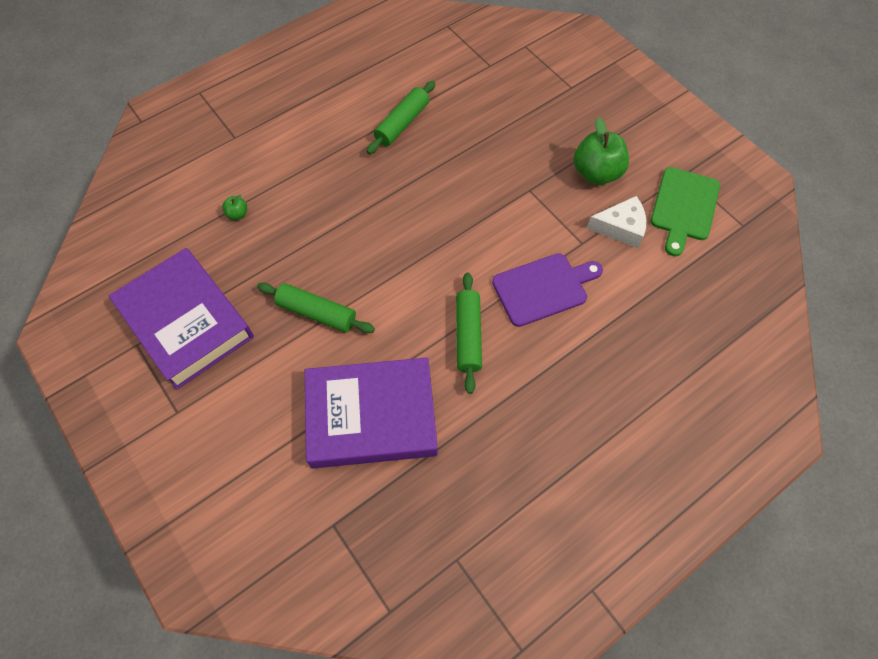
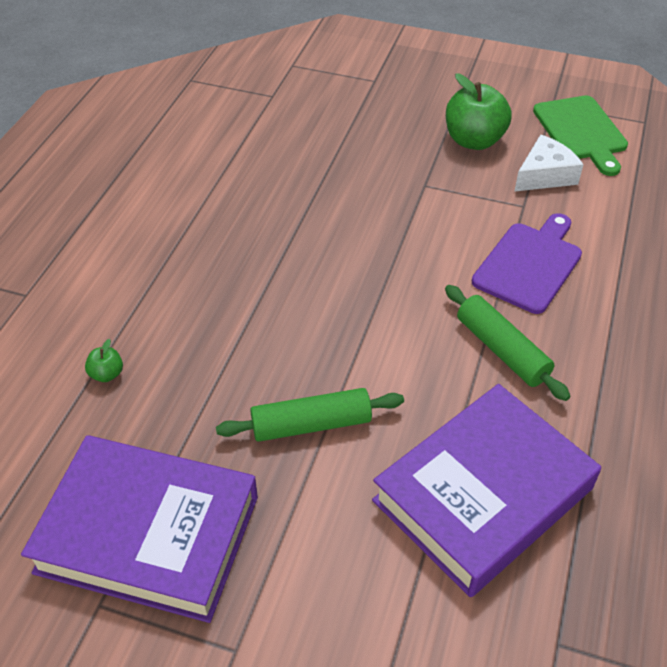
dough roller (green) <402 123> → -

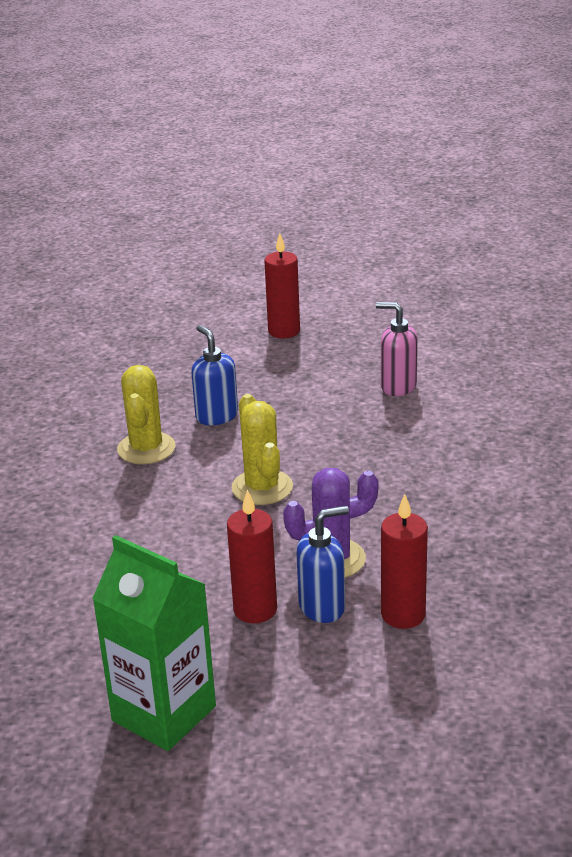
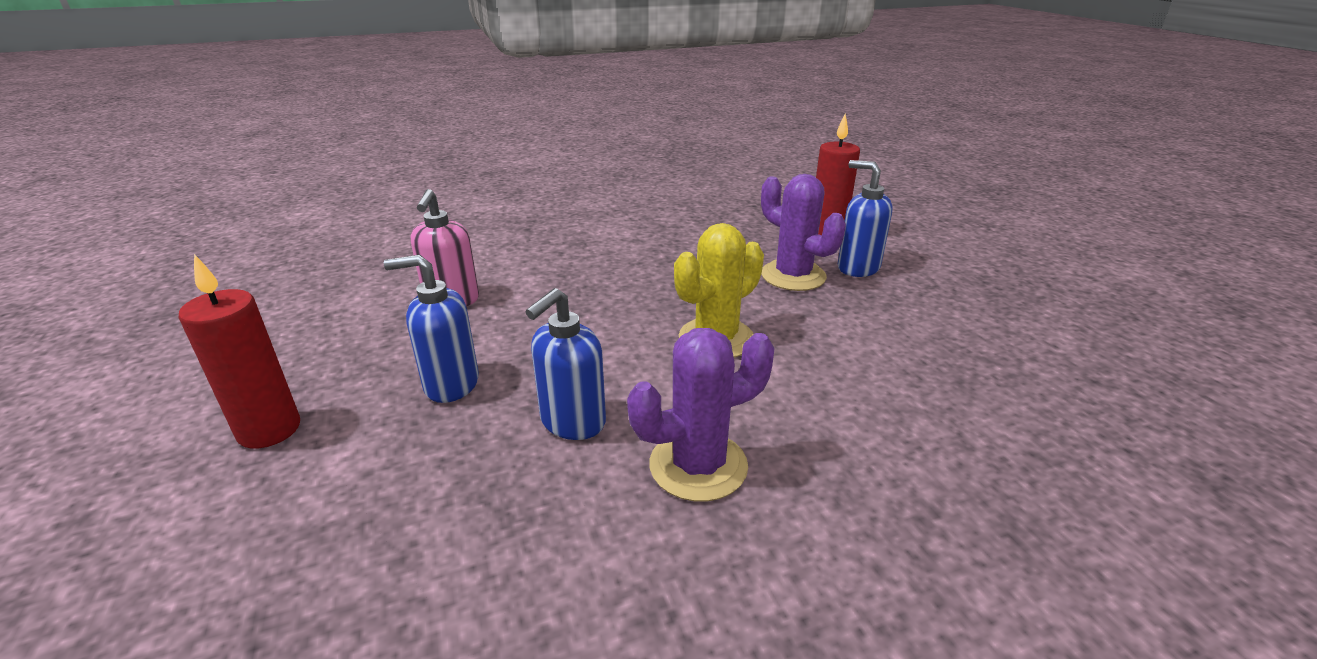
juice carton (green) <164 713> → -
candle (scarlet) <255 610> → -
- → soap pump (cobalt) <451 384>
cactus (yellow) <146 448> → cactus (violet) <698 465>

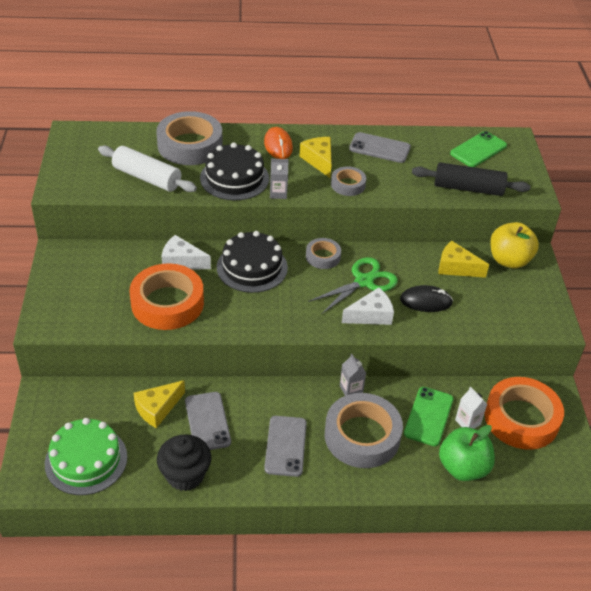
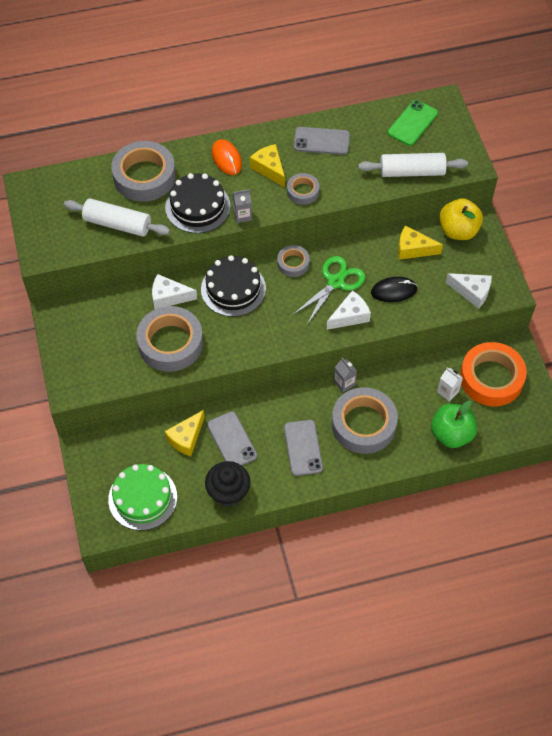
mobile phone (green) <428 416> → -
- → cheese wedge (snow-white) <472 292>
tape (orange-coloured) <167 303> → tape (ash-grey) <170 343>
dough roller (black) <468 188> → dough roller (snow-white) <412 172>

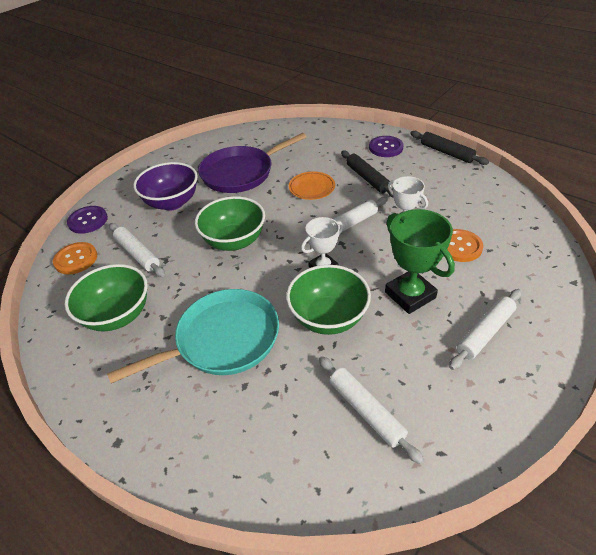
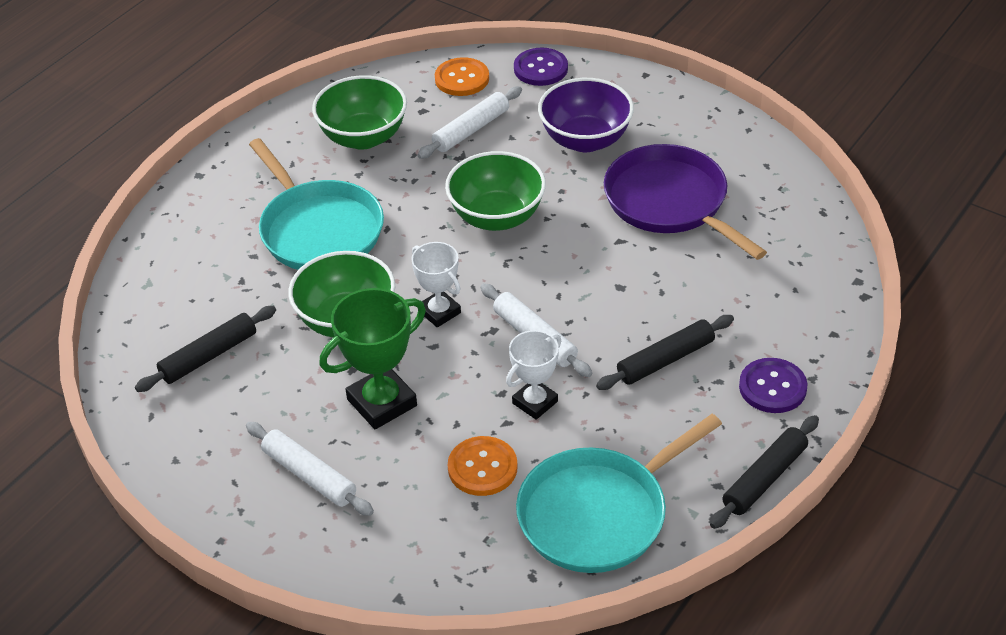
plate (orange-coloured) <312 188> → -
- → frying pan (turquoise) <598 514>
dough roller (snow-white) <366 411> → dough roller (black) <209 356>

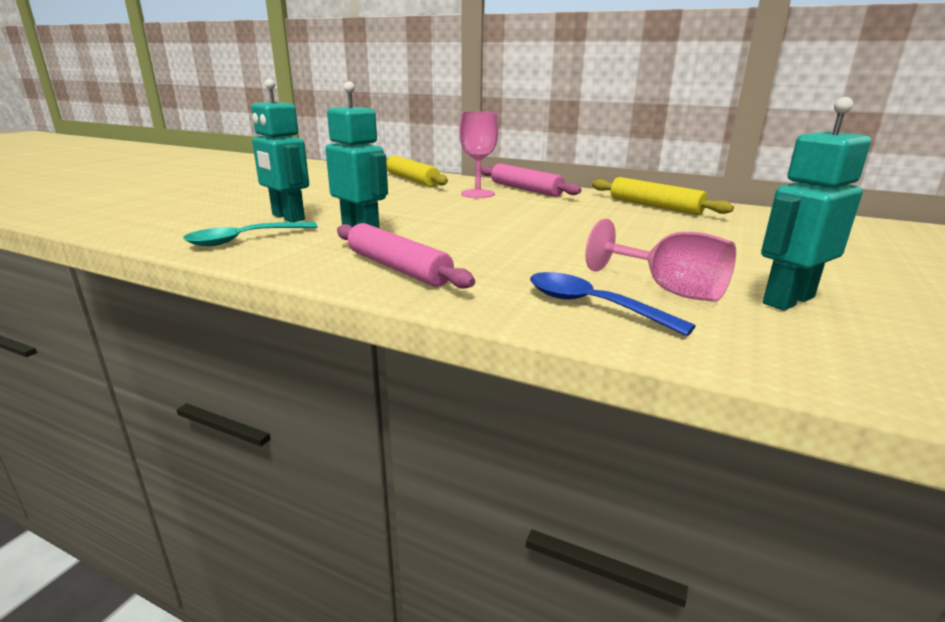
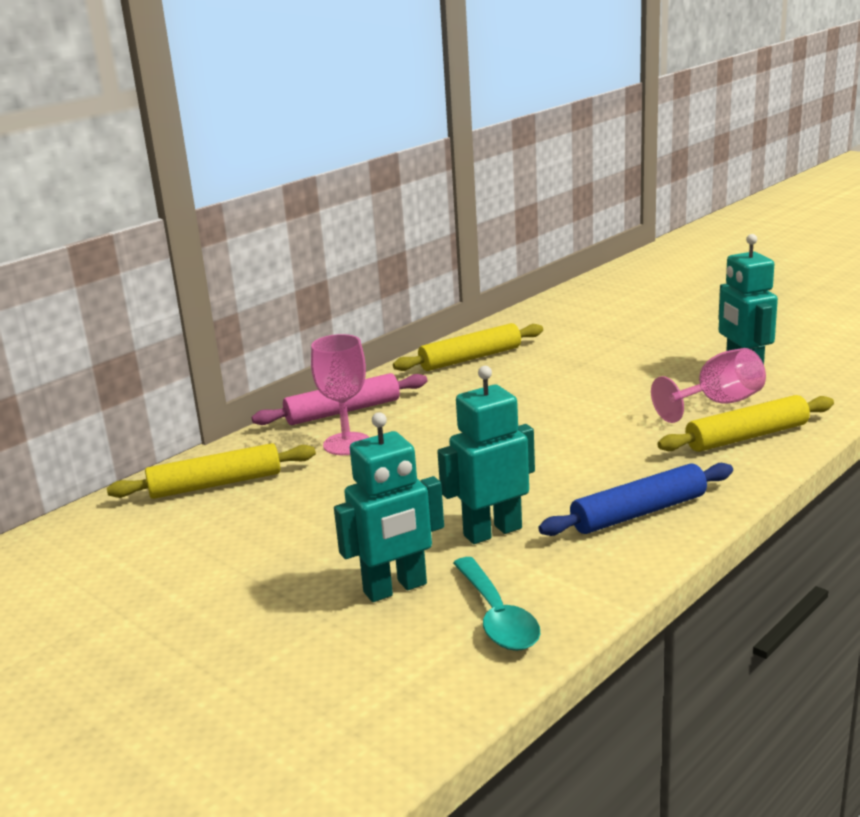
teaspoon (cobalt) <592 305> → dough roller (yellow) <747 437>
dough roller (rose-pink) <398 268> → dough roller (cobalt) <638 513>

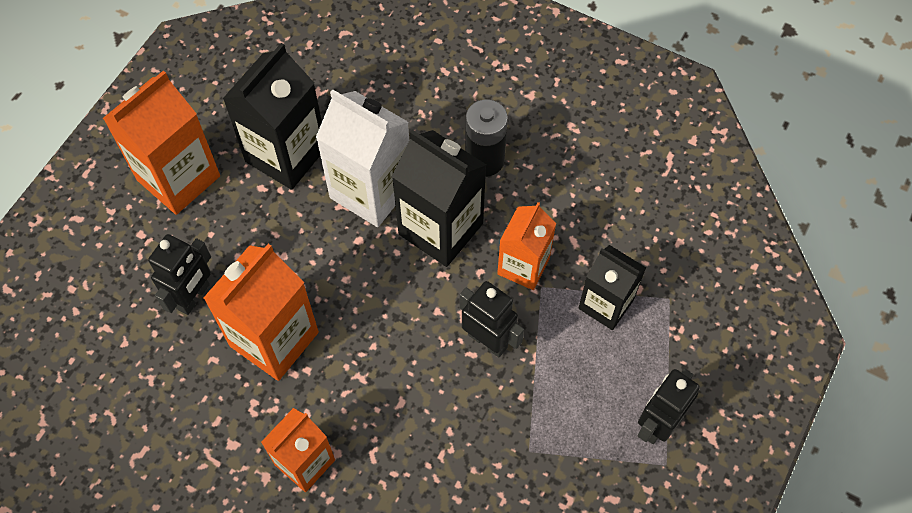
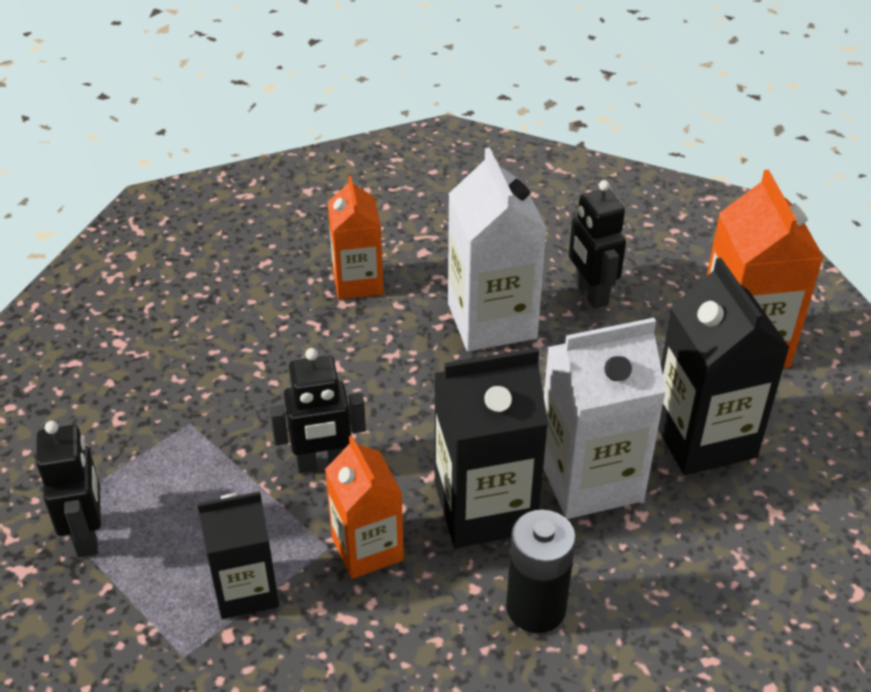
juice carton (orange-coloured) <274 339> → juice carton (snow-white) <492 321>

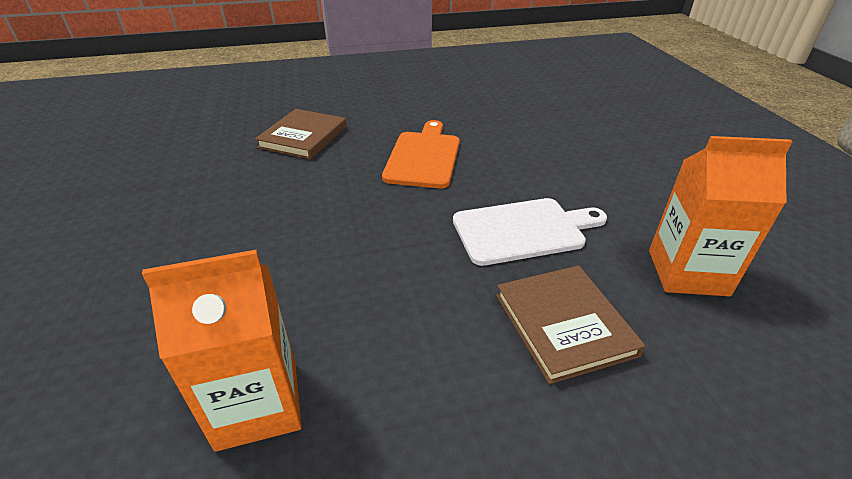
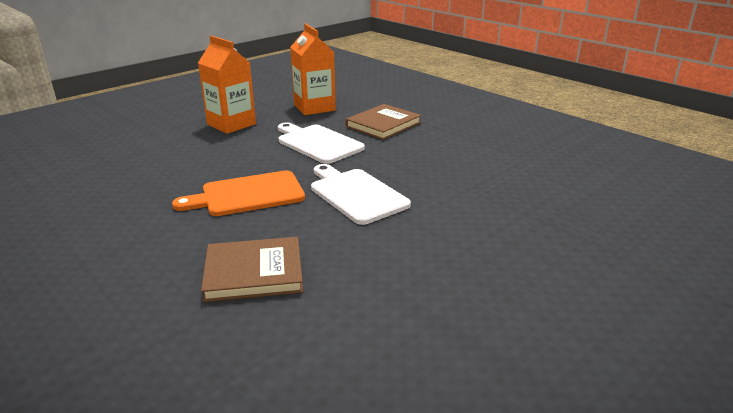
- → chopping board (snow-white) <356 194>
juice carton (orange-coloured) <257 404> → juice carton (orange-coloured) <231 124>, shifted

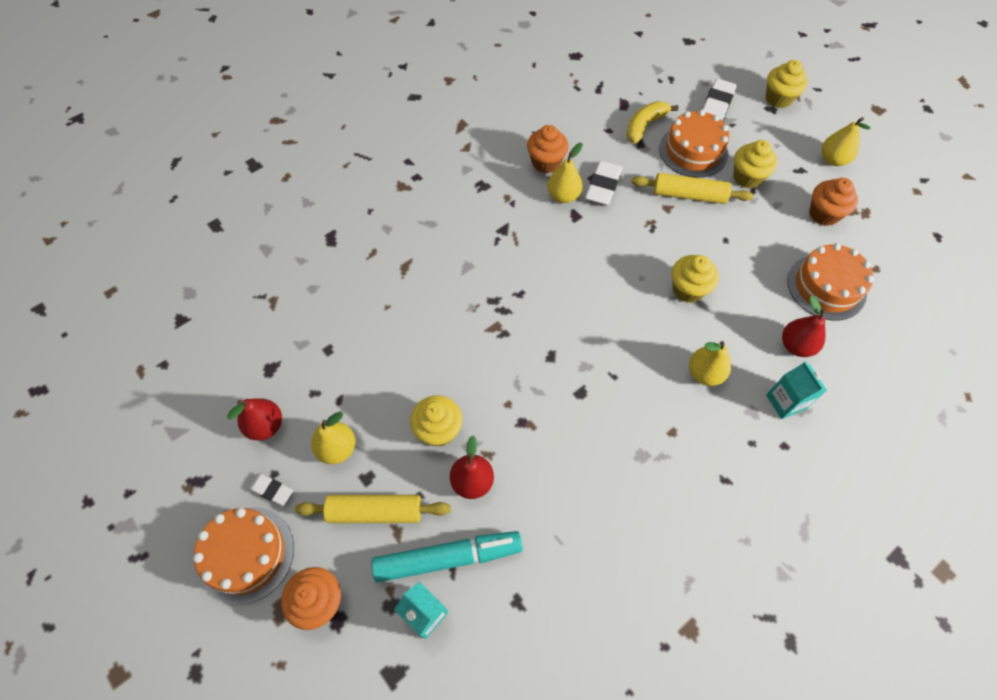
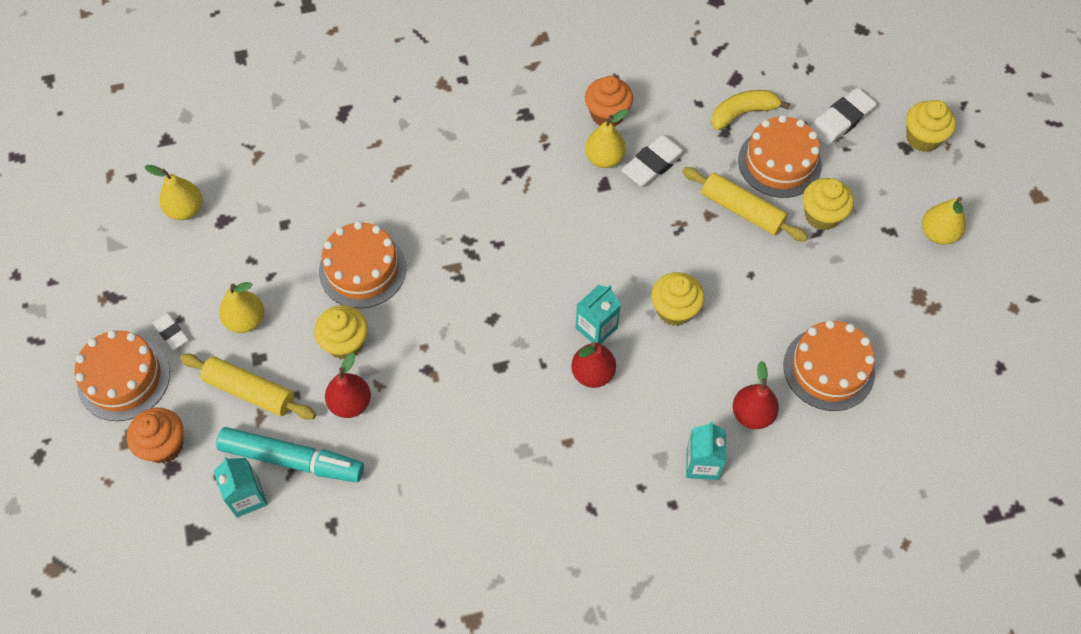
fairy cake (orange-coloured) <823 214> → -
- → cake (orange-coloured) <362 269>
- → juice carton (turquoise) <596 328>
pear (scarlet) <265 426> → pear (scarlet) <593 374>, shifted
pear (yellow) <704 373> → pear (yellow) <185 210>, shifted

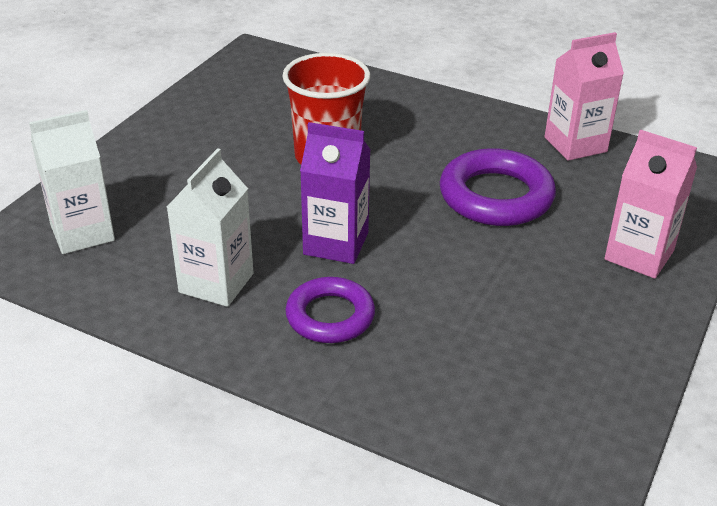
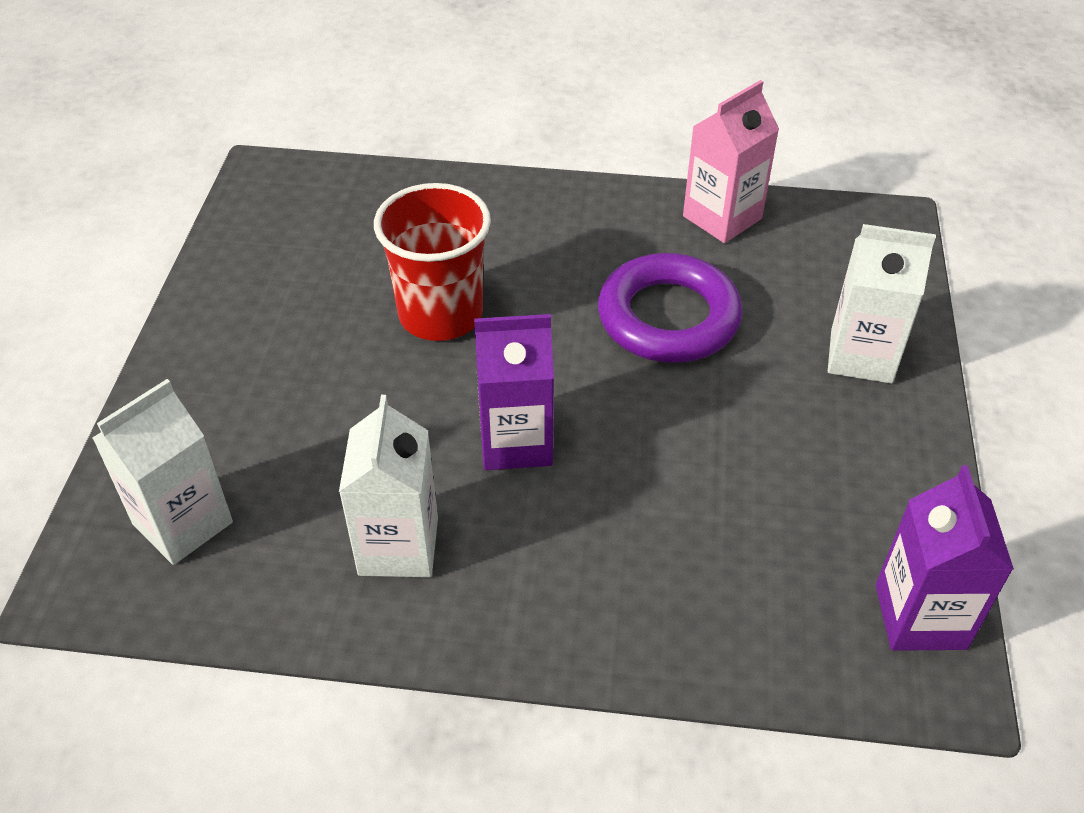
torus (violet) <330 316> → -
- → juice carton (violet) <920 616>
juice carton (rose-pink) <639 255> → juice carton (snow-white) <861 356>

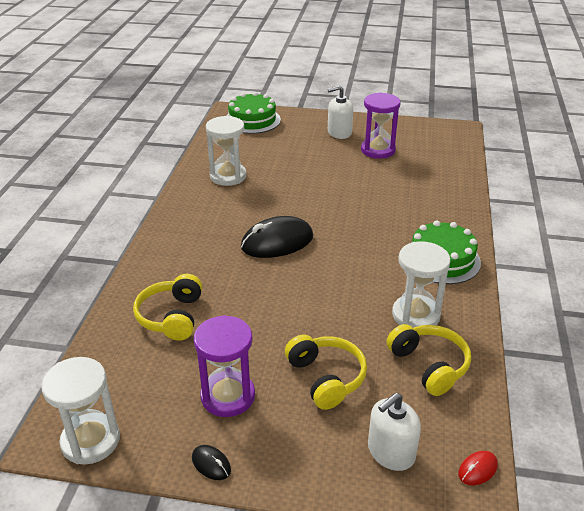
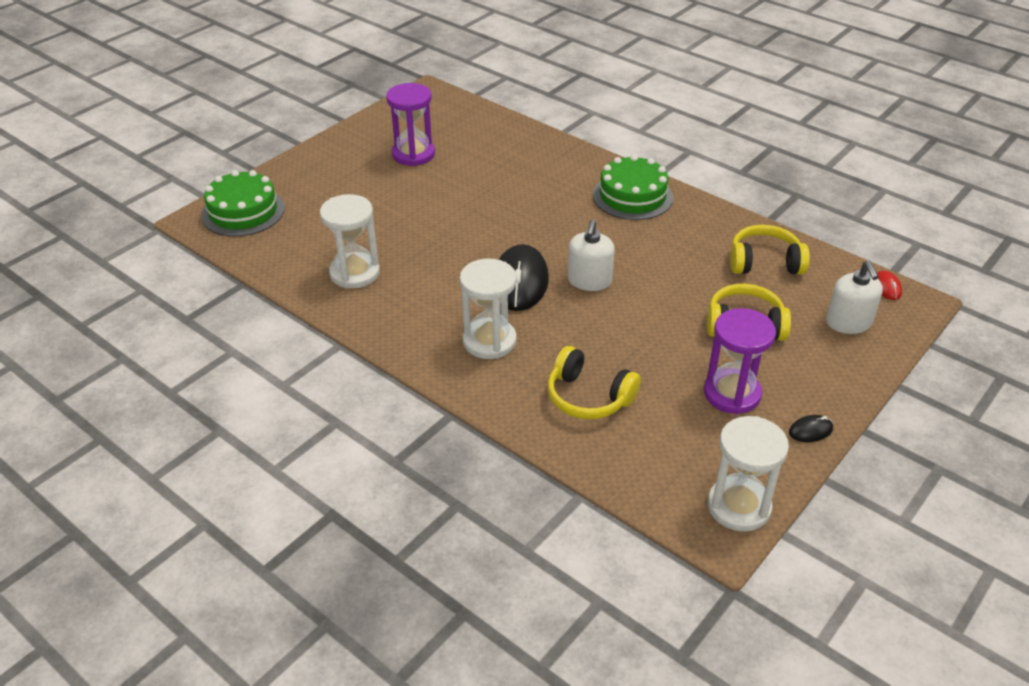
soap pump (snow-white) <339 133> → soap pump (snow-white) <589 281>, shifted
sand timer (snow-white) <415 315> → sand timer (snow-white) <489 341>, shifted

